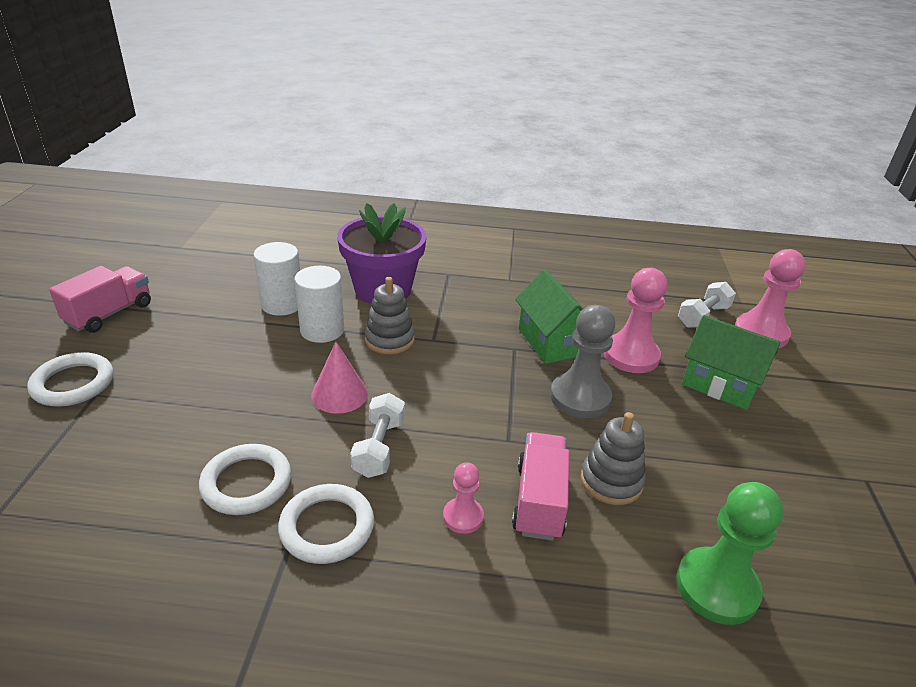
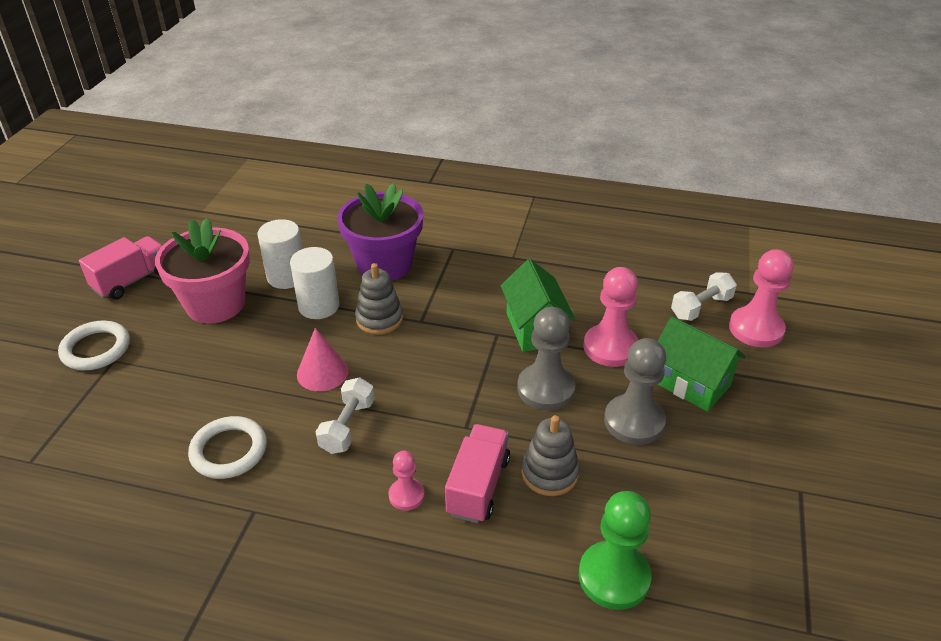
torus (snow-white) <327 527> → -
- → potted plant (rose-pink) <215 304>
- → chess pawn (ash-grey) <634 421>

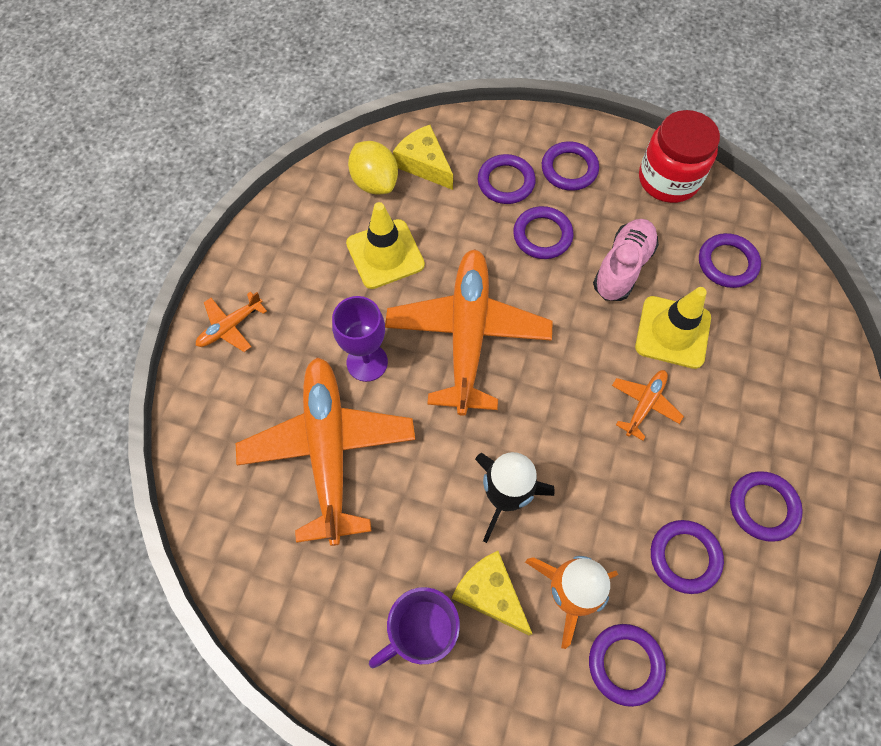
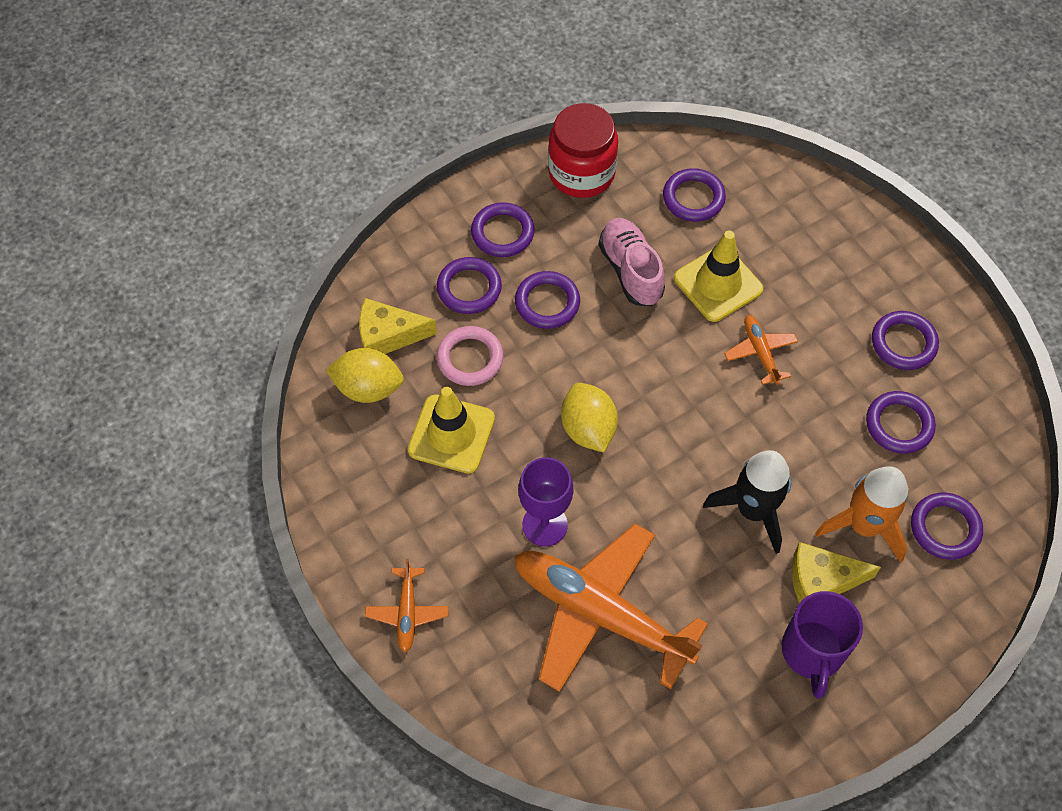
- → torus (rose-pink) <470 358>
aeroplane (orange-coloured) <467 334> → citrus fruit (yellow) <588 429>

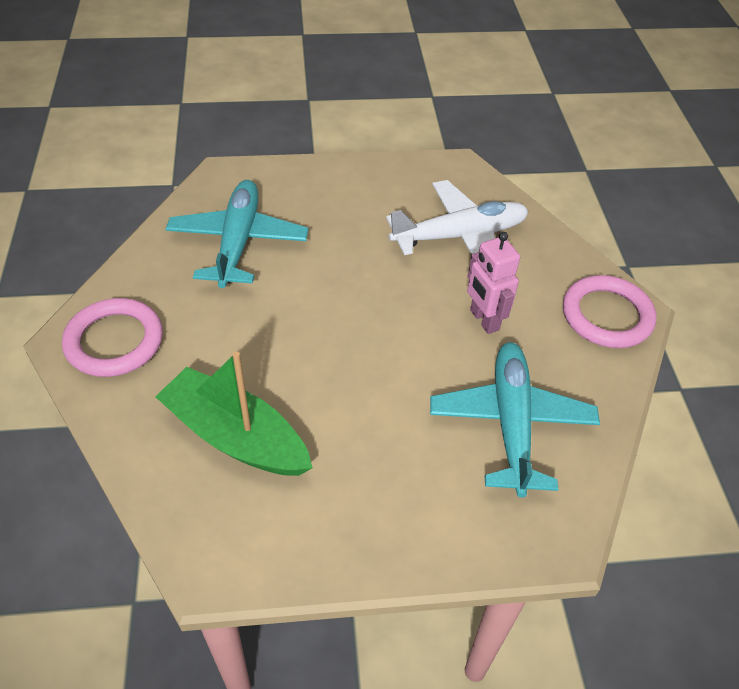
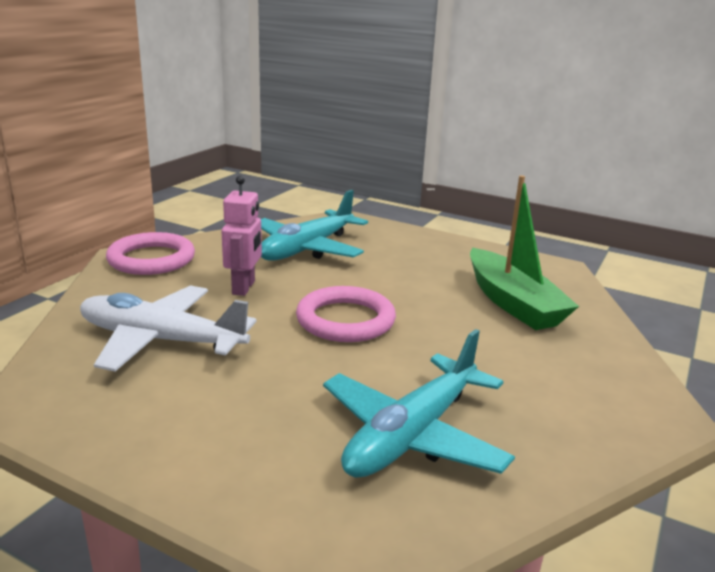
torus (rose-pink) <114 341> → torus (rose-pink) <345 320>, shifted

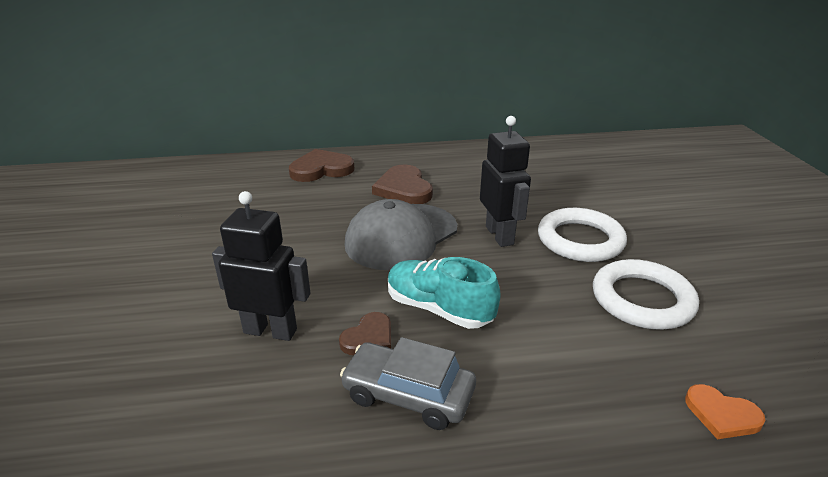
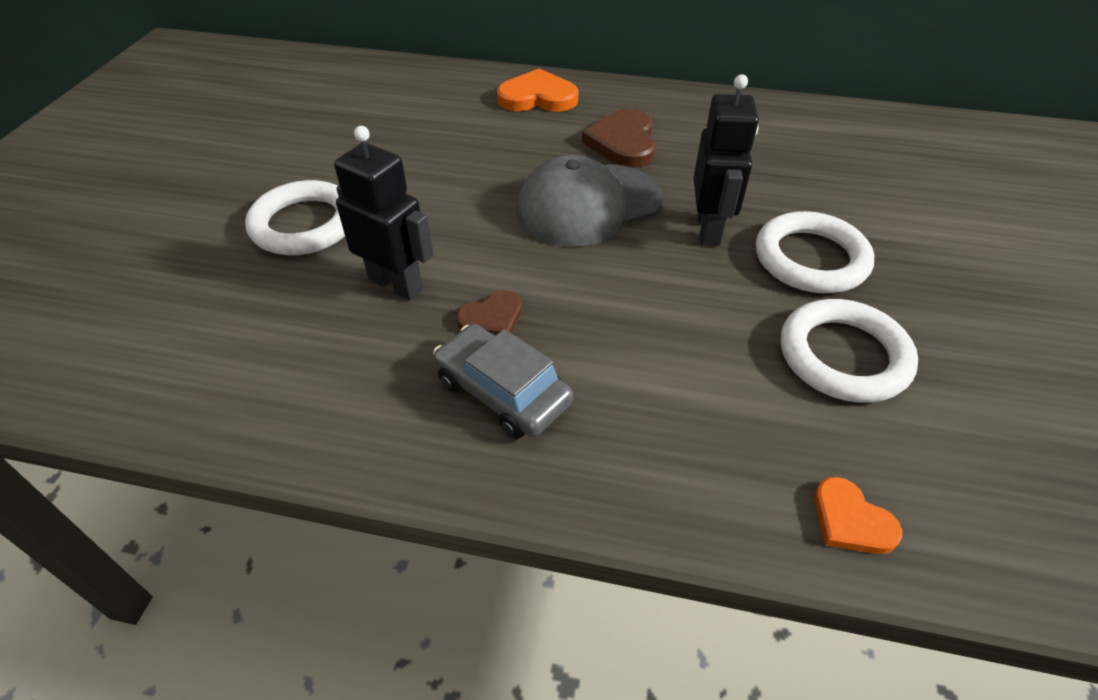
lace-up shoe (turquoise) <438 309> → -
- → torus (snow-white) <304 224>
love heart (brown) <321 169> → love heart (orange-coloured) <538 97>

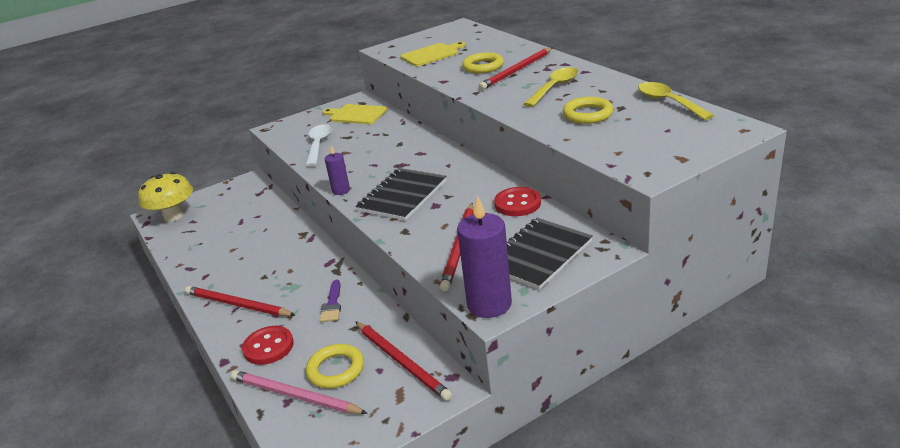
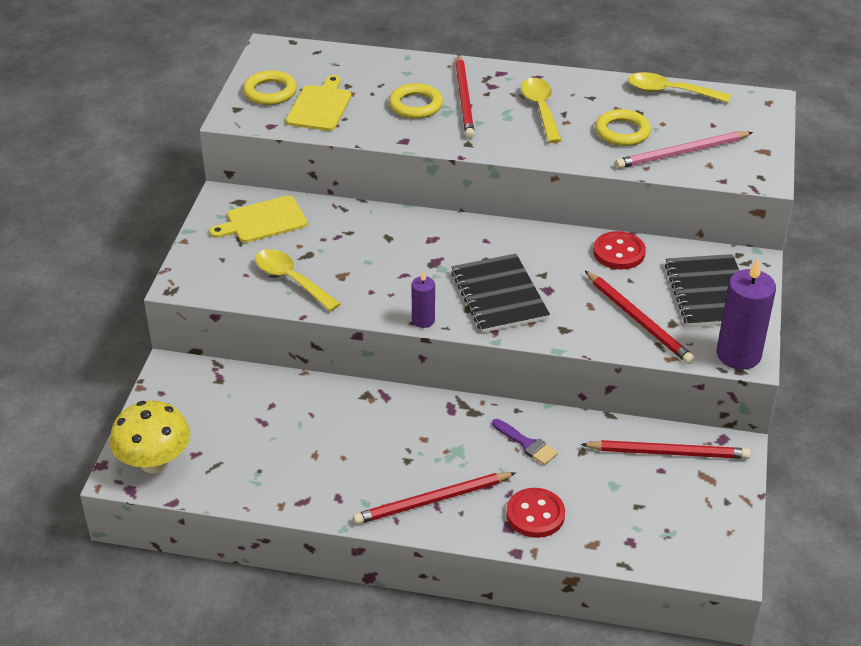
wooden pencil (rose-pink) <295 396> → wooden pencil (rose-pink) <681 153>, shifted
torus (yellow) <336 369> → torus (yellow) <270 92>, shifted
teaspoon (snow-white) <318 145> → teaspoon (yellow) <291 280>

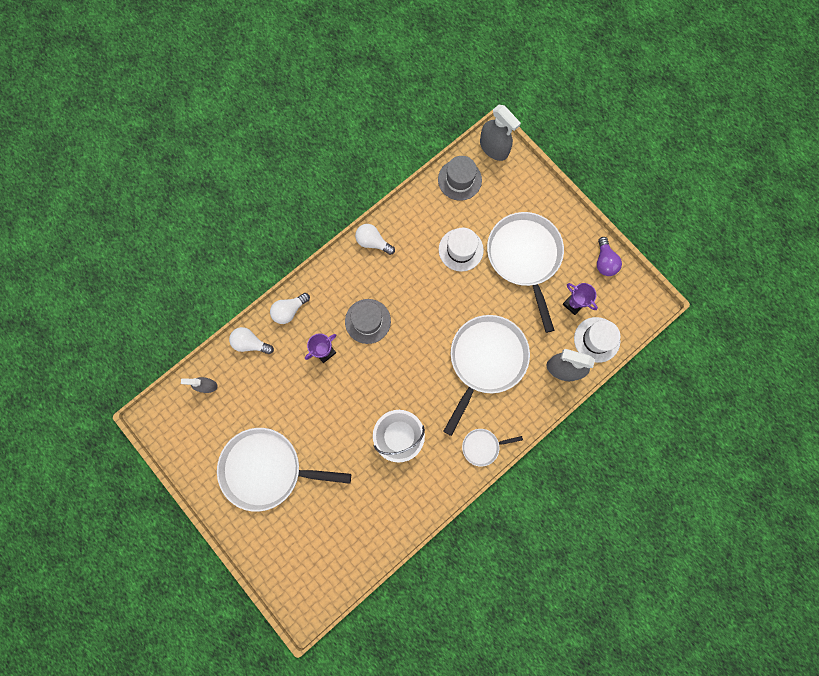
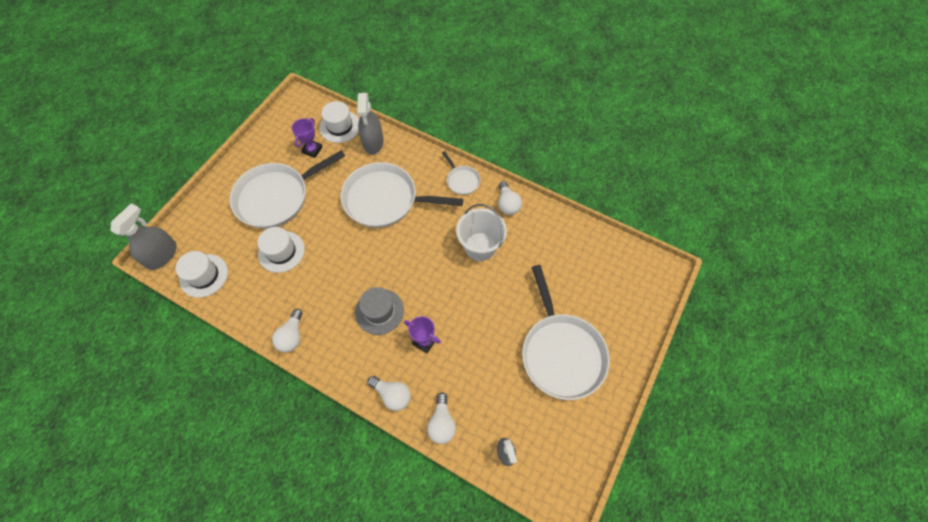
light bulb (violet) <604 261> → -
- → light bulb (snow-white) <507 204>
hat (ash-grey) <459 180> → hat (snow-white) <204 275>

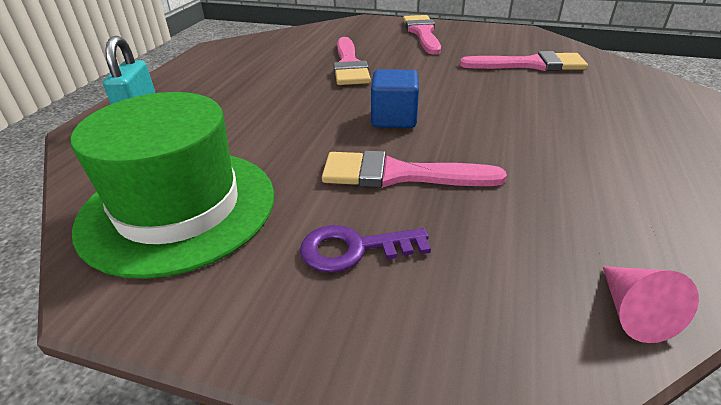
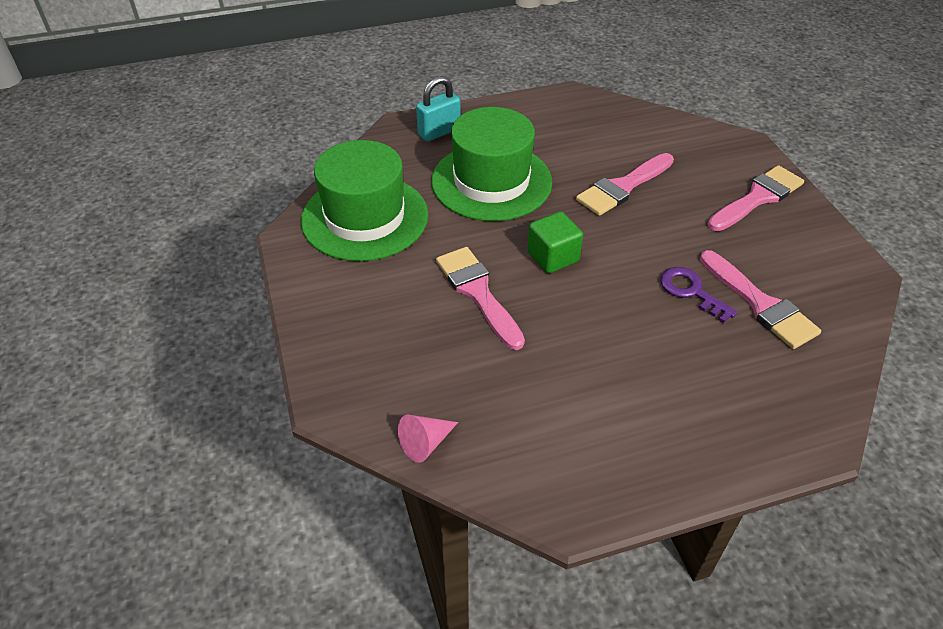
- → hat (green) <491 181>
door key (violet) <354 249> → door key (violet) <691 291>, shifted
solid cube (cobalt) <394 118> → solid cube (green) <553 257>

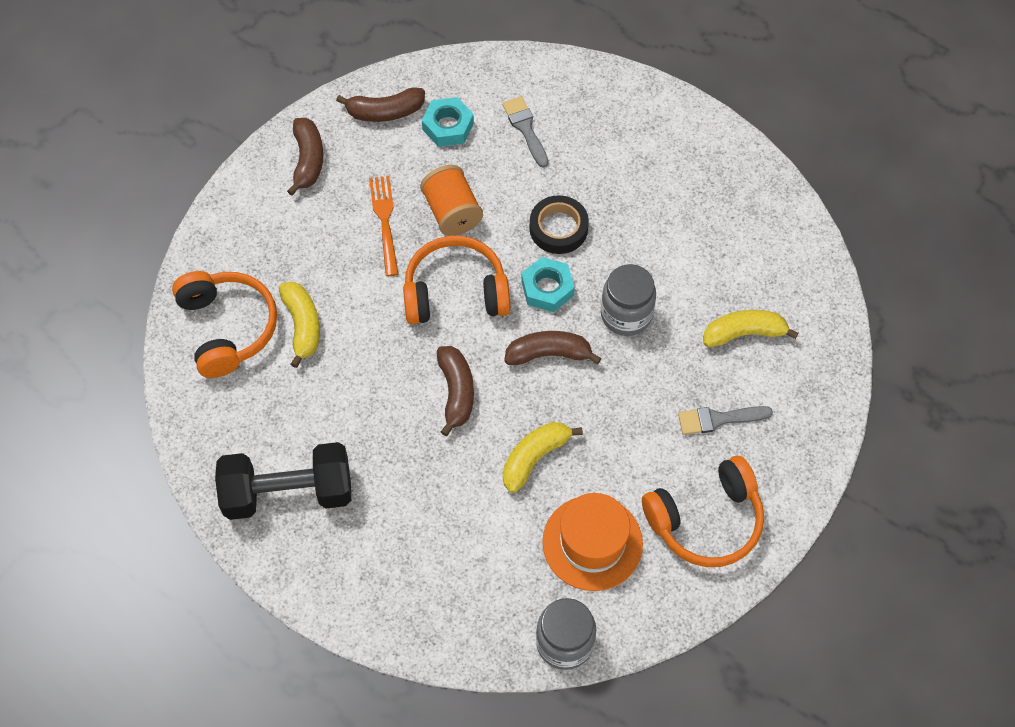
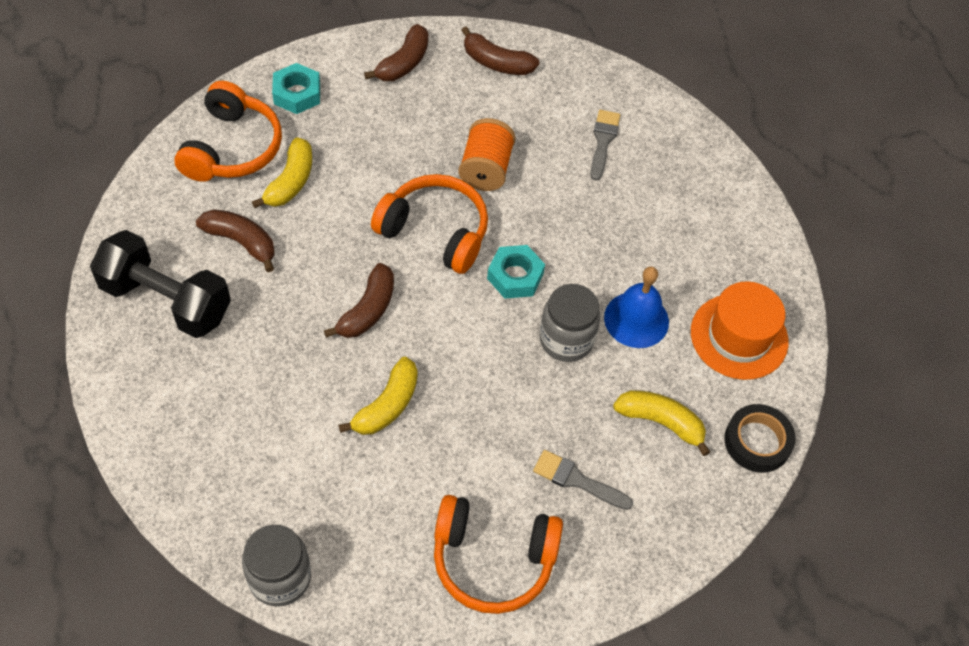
table fork (orange-coloured) <385 221> → -
- → school bell (cobalt) <636 319>
hexagon nut (turquoise) <448 126> → hexagon nut (turquoise) <297 93>, shifted
toy banana (brown) <548 354> → toy banana (brown) <241 242>, shifted
tape (black) <558 228> → tape (black) <757 441>, shifted
hat (orange-coloured) <592 543> → hat (orange-coloured) <739 336>, shifted
toy banana (yellow) <534 458> → toy banana (yellow) <387 405>, 135 degrees clockwise

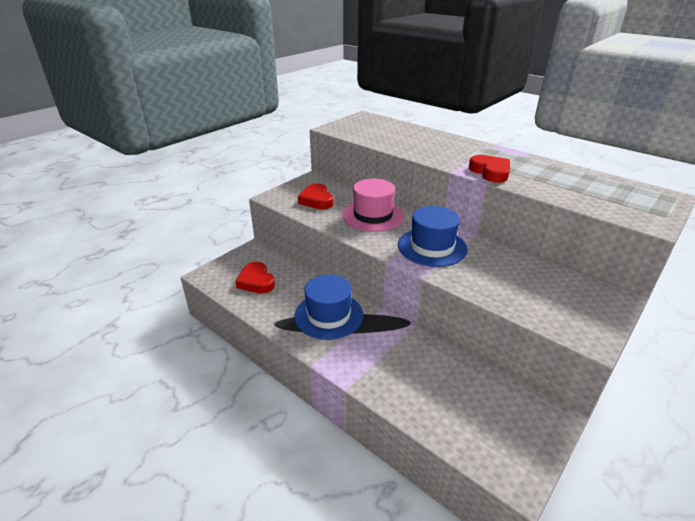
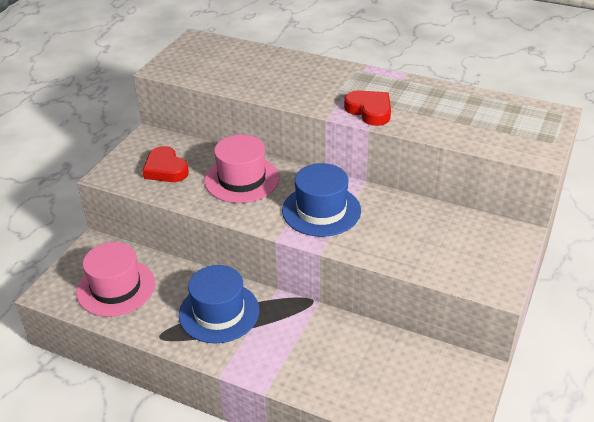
love heart (scarlet) <256 281> → hat (rose-pink) <116 288>

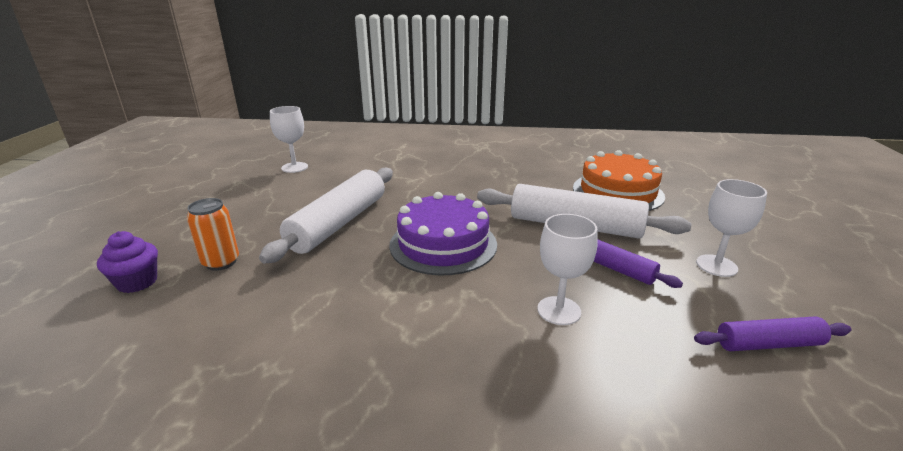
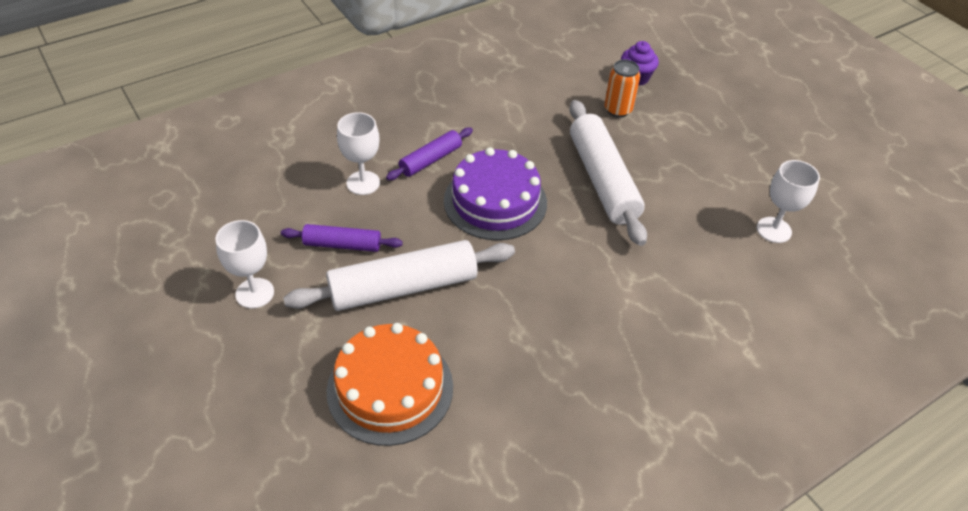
dough roller (violet) <768 344> → dough roller (violet) <431 160>, shifted

